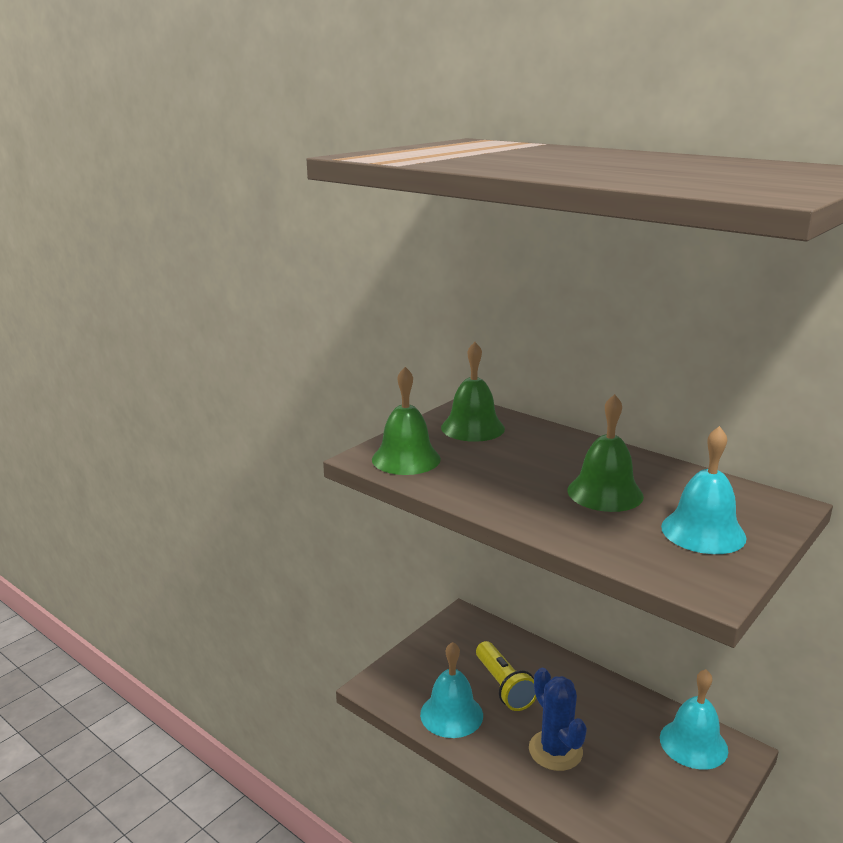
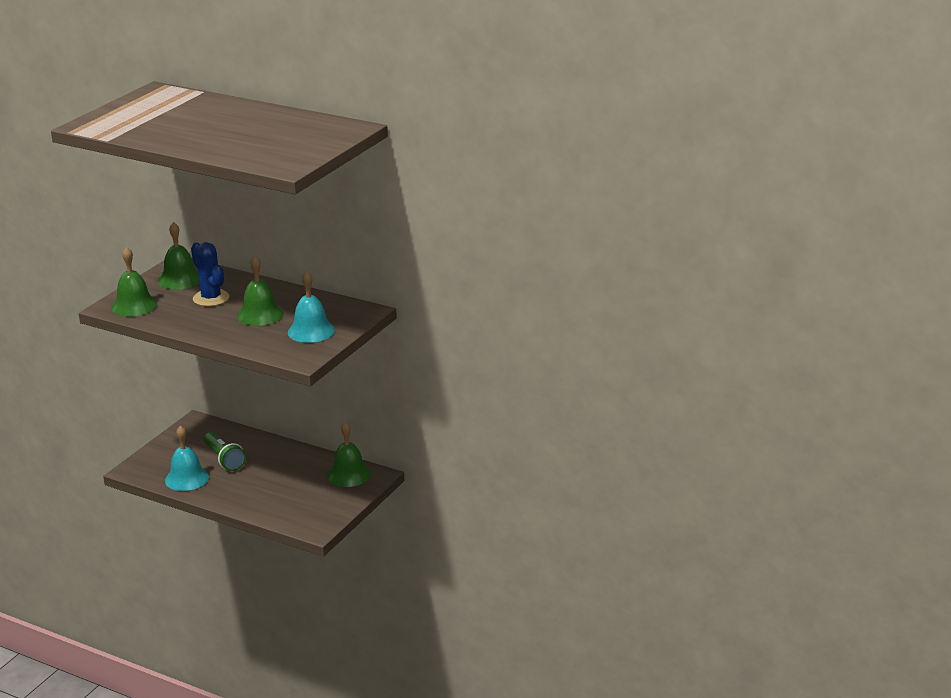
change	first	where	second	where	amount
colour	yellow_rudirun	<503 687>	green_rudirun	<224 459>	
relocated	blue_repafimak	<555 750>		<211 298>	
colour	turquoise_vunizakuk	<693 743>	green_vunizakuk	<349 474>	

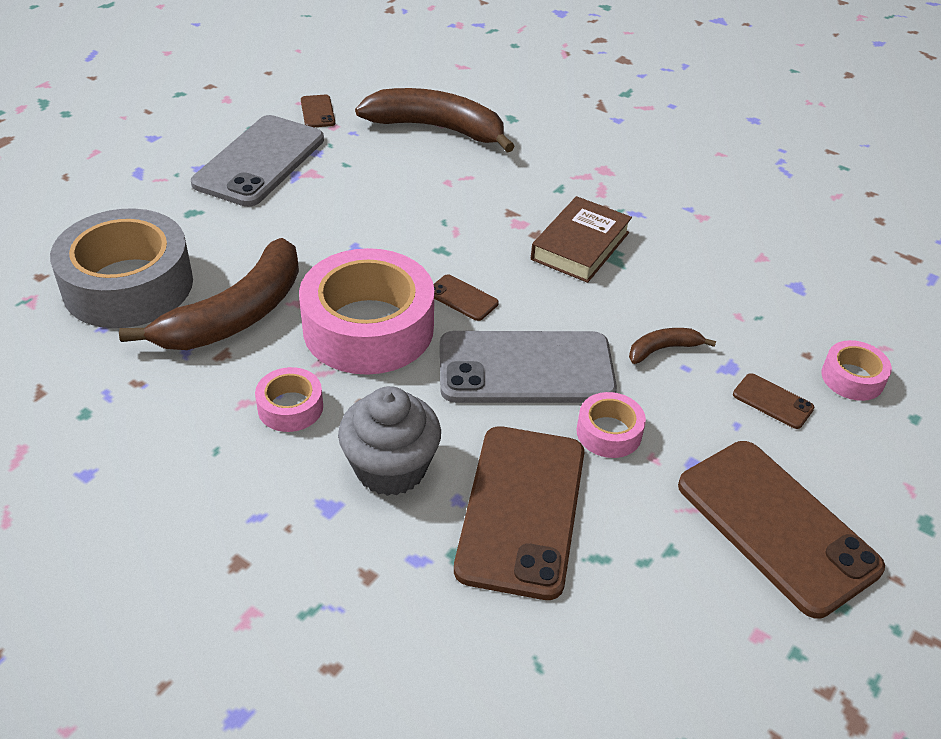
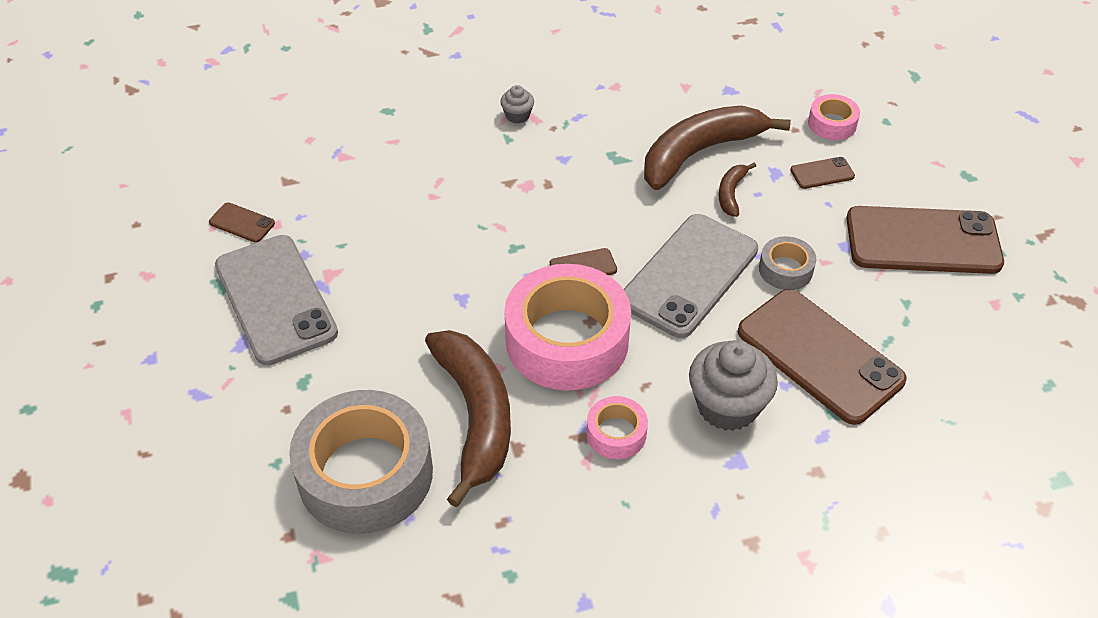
change	first	where	second	where	amount
relocated	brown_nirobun	<437 128>		<699 153>	
missing	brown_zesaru	<580 246>			
colour	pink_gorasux	<609 432>	grey_gorasux	<785 269>	
appeared			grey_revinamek	<517 115>	

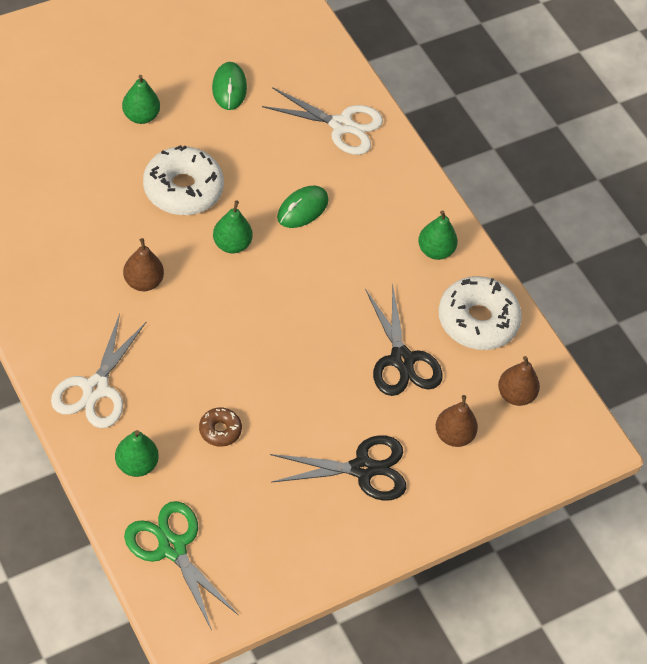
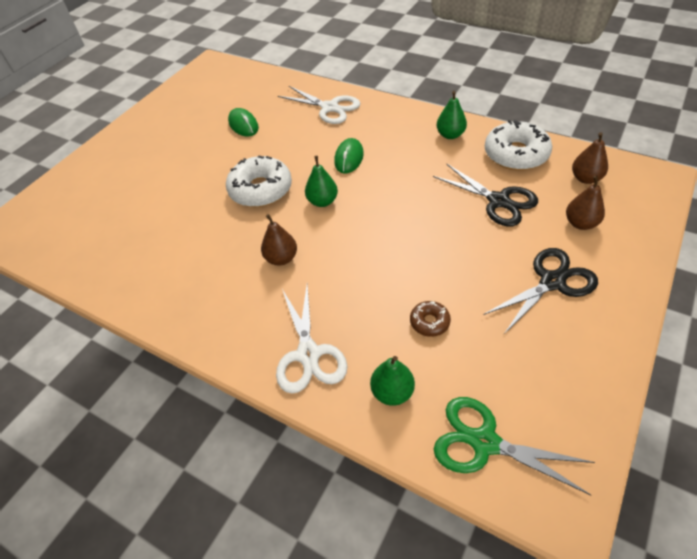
change	first	where	second	where	amount
missing	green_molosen	<141 116>			
spun	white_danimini	<341 125>		<329 108>	45 degrees clockwise

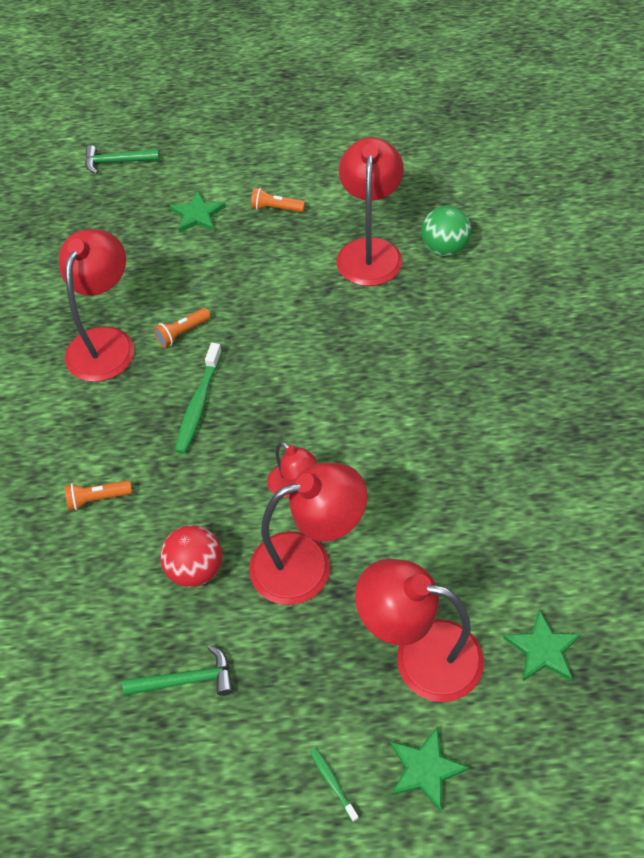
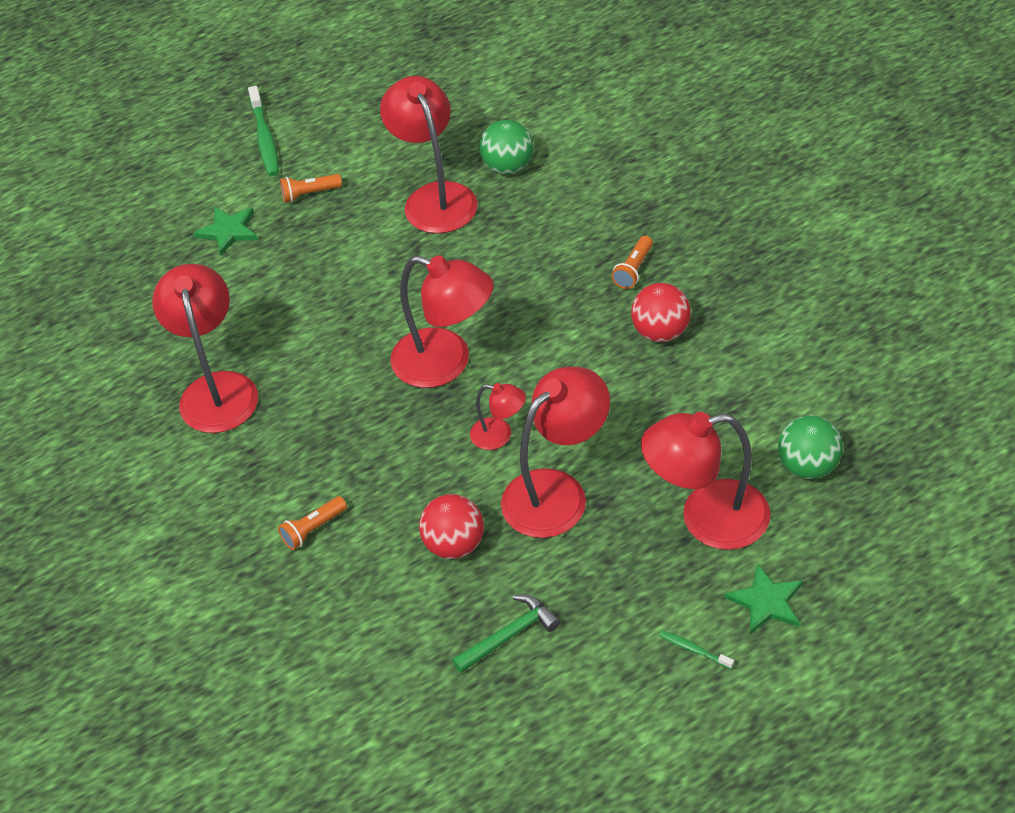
change	first	where	second	where	amount
missing	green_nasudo	<117 162>			
relocated	orange_rudirun	<182 333>		<633 270>	
relocated	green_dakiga	<198 404>		<265 138>	
exchanged	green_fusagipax	<543 649>	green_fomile	<808 466>	
appeared			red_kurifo	<446 363>	
appeared			red_fomile	<661 332>	

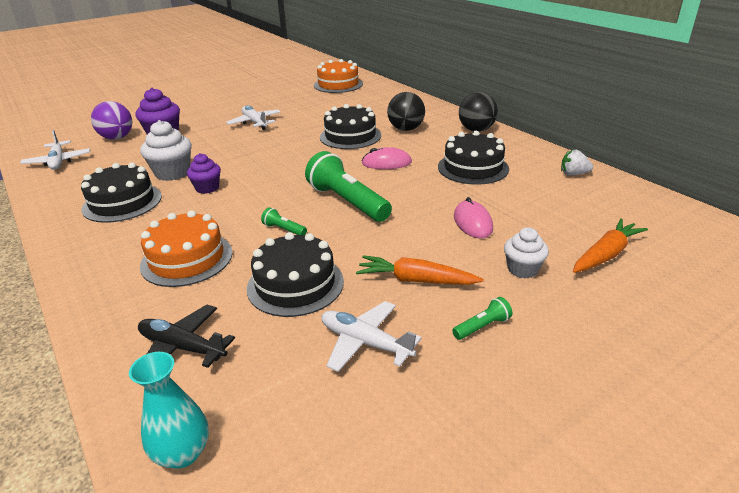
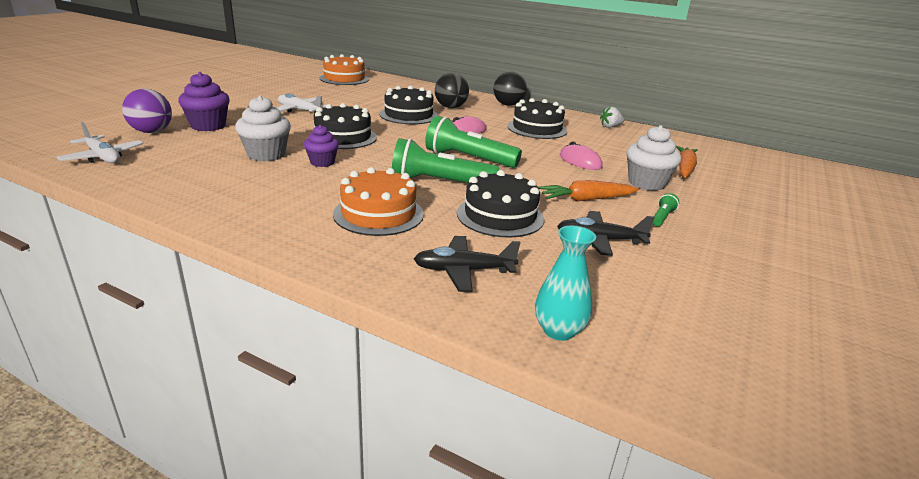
change	first	where	second	where	amount
relocated	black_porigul	<122 202>		<343 137>	
size	green_rudirun	<284 230>		<440 183>	x2.28
colour	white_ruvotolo	<365 343>	black_ruvotolo	<599 240>	
size	white_revinamek	<522 269>		<646 183>	x1.55

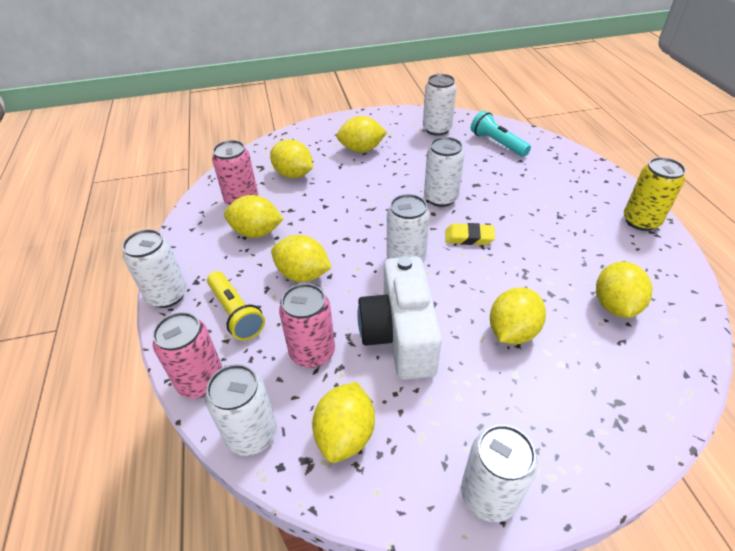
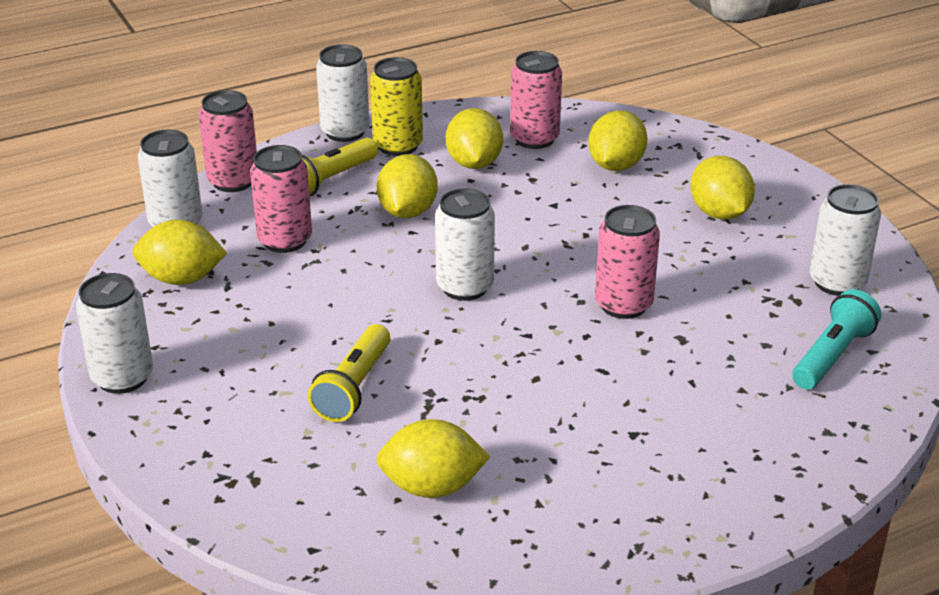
change	first	where	second	where	amount
missing	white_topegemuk	<400 336>			
colour	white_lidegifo	<441 198>	pink_lidegifo	<623 305>	
missing	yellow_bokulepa	<469 237>			
exchanged	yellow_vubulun	<512 331>	yellow_rudirun	<353 387>	
relocated	yellow_lidegifo	<641 221>		<398 146>	

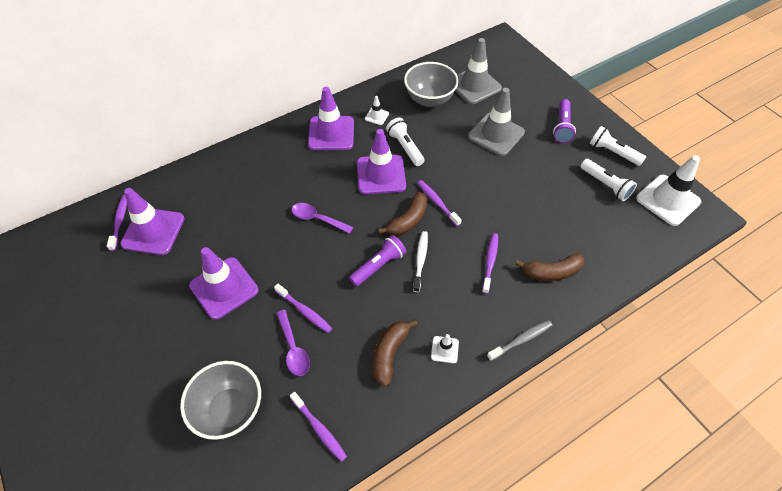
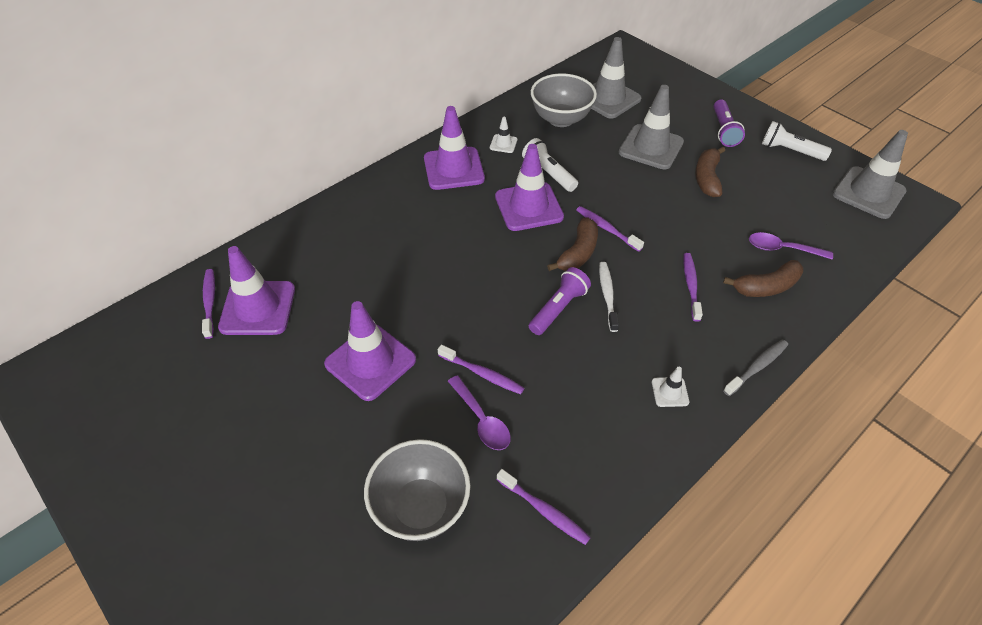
change	first	where	second	where	amount
relocated	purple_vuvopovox	<317 219>		<782 249>	
relocated	brown_nirobun	<390 353>		<707 178>	
missing	white_rudirun	<605 185>			
colour	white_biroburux	<668 200>	grey_biroburux	<868 193>	

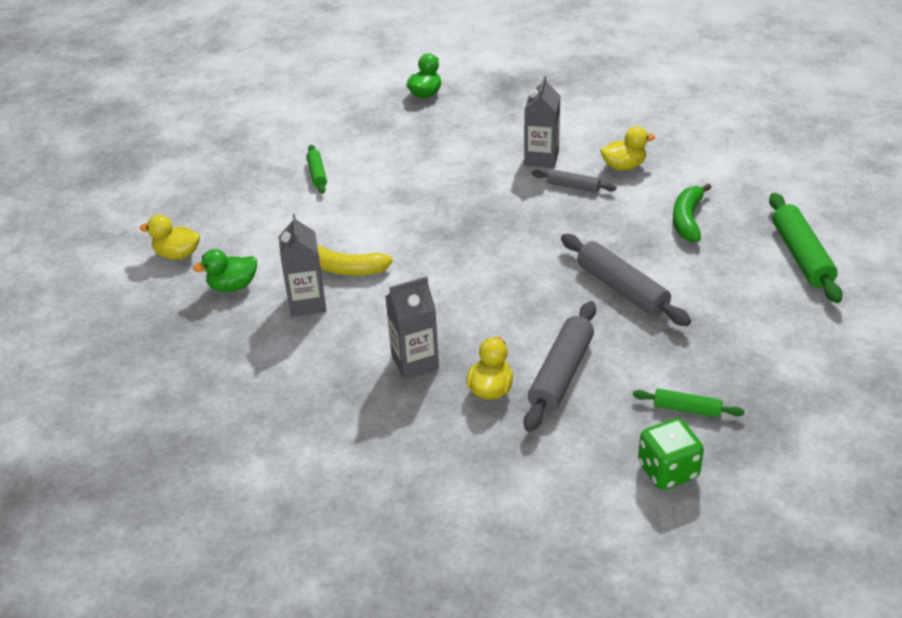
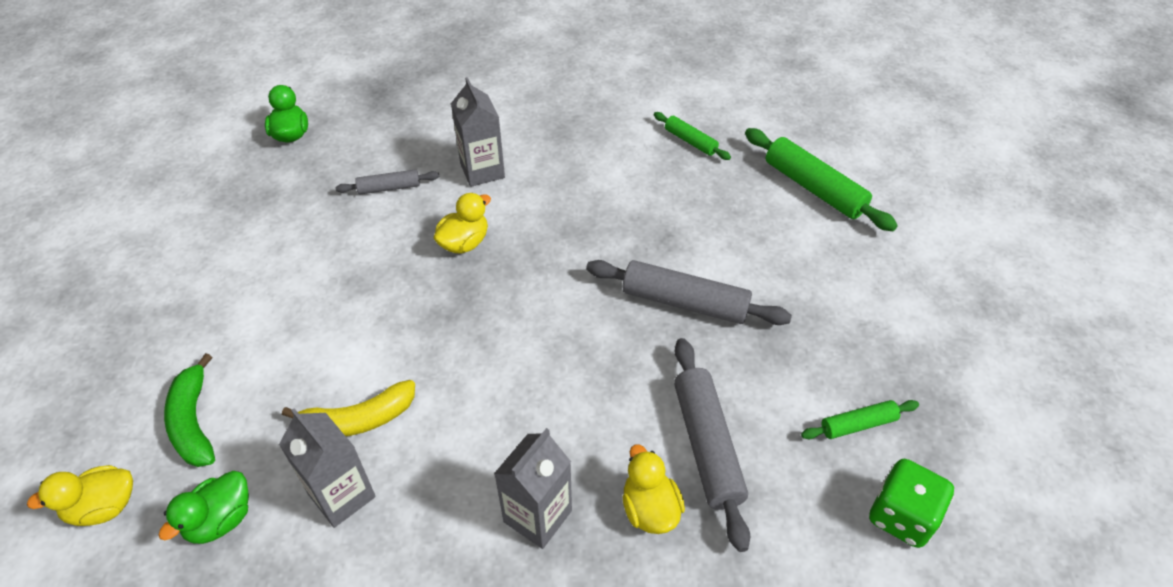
change	first	where	second	where	amount
relocated	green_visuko	<317 174>		<690 141>	
relocated	grey_visuko	<573 186>		<389 188>	
relocated	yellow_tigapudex	<624 166>		<464 243>	
relocated	green_nirobun	<687 220>		<194 422>	

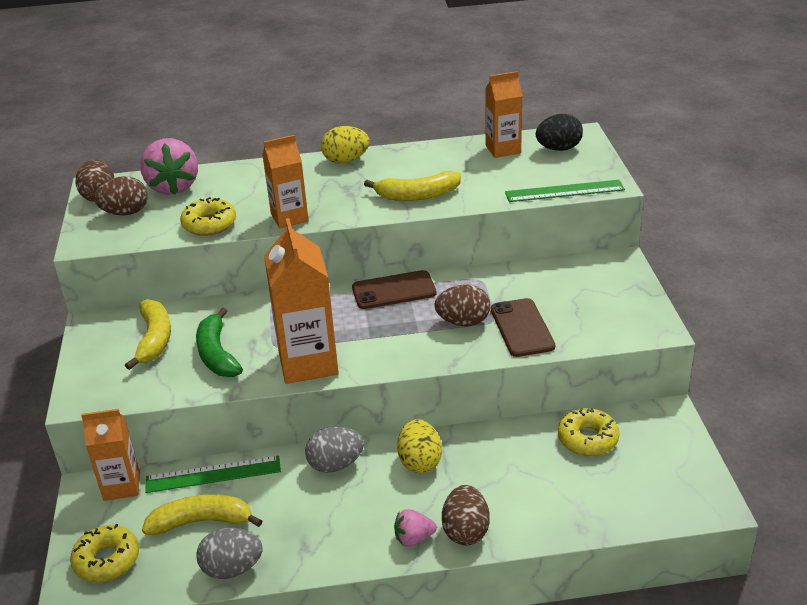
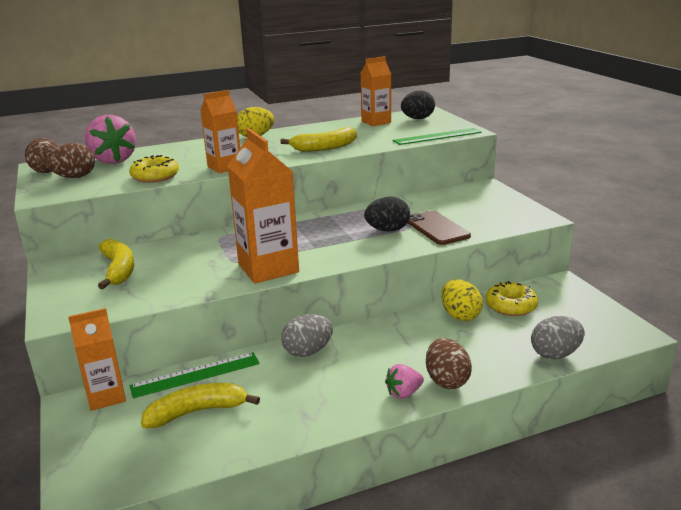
change	first	where	second	where	amount
missing	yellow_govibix	<107 560>			
missing	green_nirobun	<217 354>			
relocated	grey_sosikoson	<232 569>		<555 354>	
missing	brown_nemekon	<394 290>			
relocated	yellow_sosikoson	<420 462>		<460 315>	
colour	brown_sosikoson	<463 322>	black_sosikoson	<387 230>	

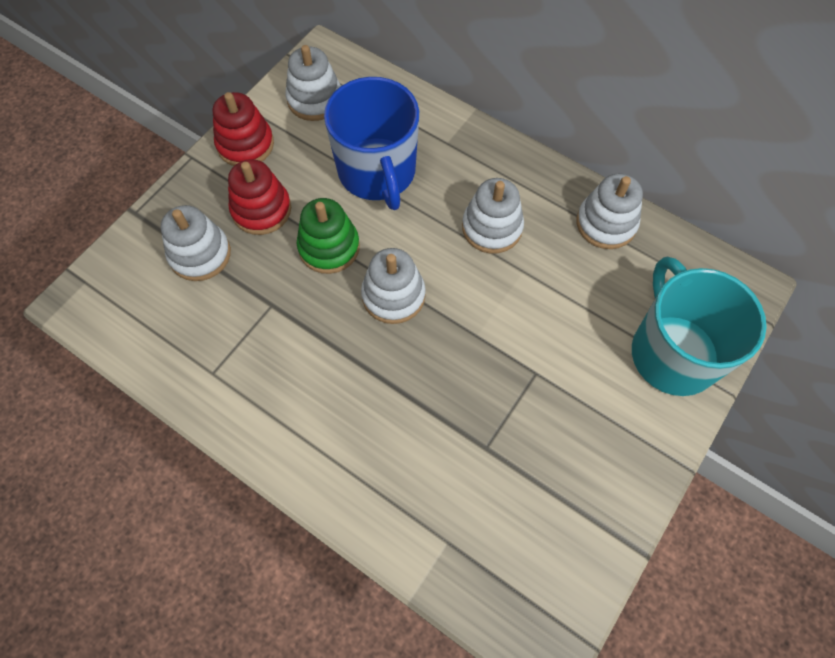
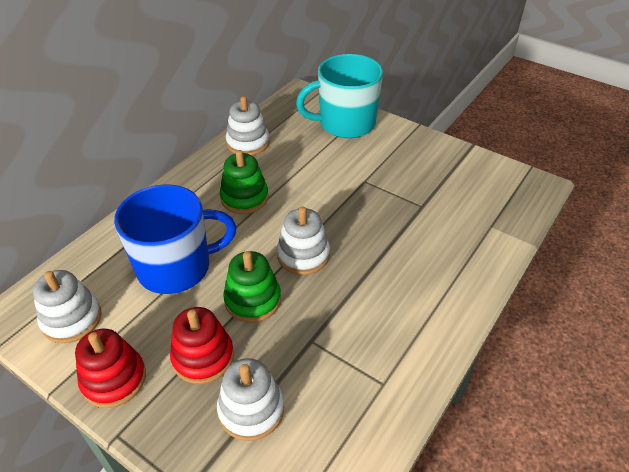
change	first	where	second	where	amount
colour	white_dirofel	<492 228>	green_dirofel	<244 198>	

